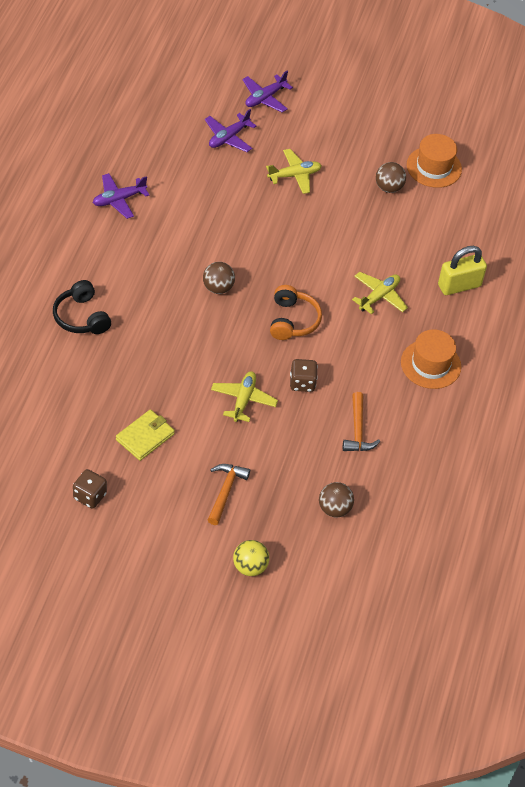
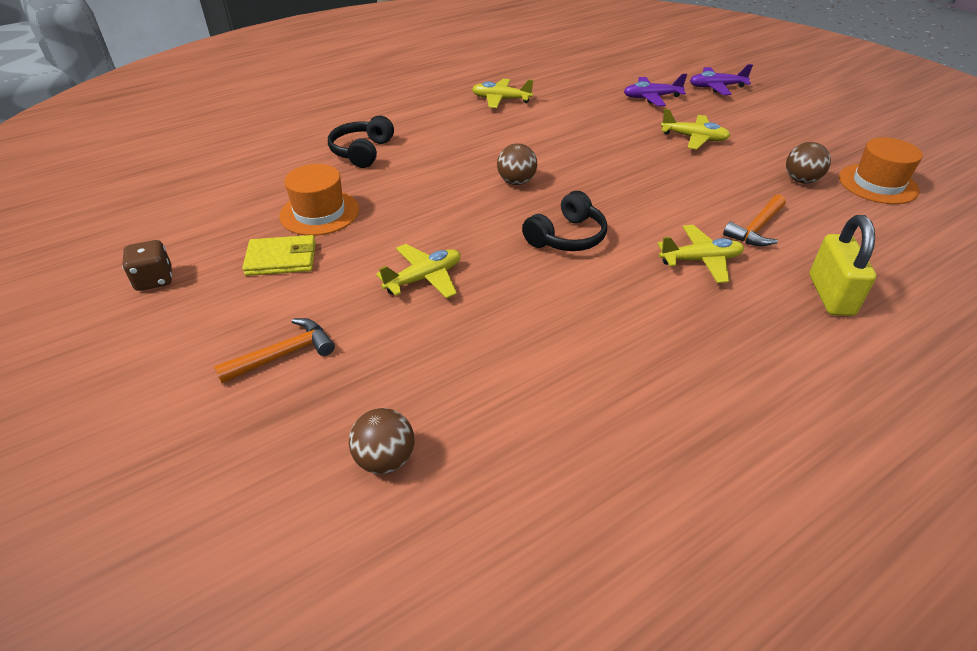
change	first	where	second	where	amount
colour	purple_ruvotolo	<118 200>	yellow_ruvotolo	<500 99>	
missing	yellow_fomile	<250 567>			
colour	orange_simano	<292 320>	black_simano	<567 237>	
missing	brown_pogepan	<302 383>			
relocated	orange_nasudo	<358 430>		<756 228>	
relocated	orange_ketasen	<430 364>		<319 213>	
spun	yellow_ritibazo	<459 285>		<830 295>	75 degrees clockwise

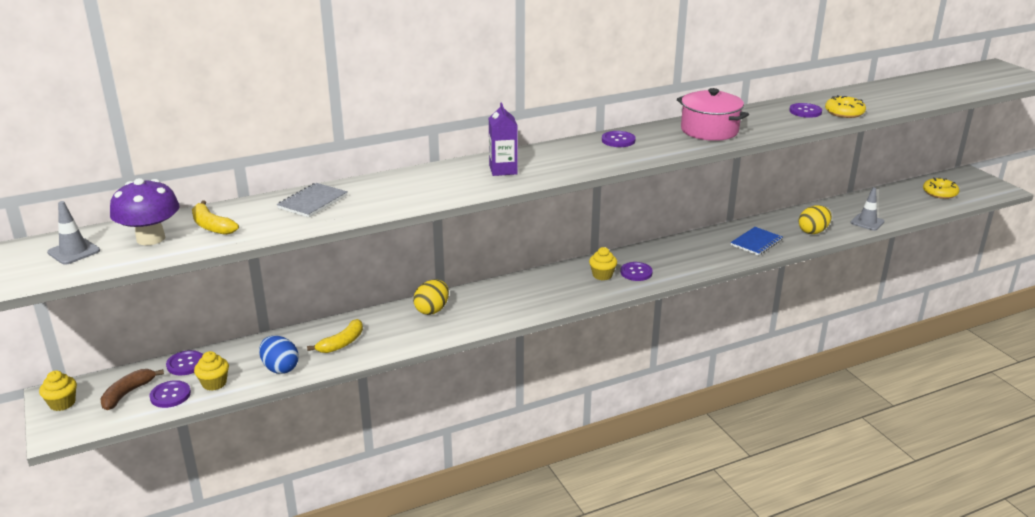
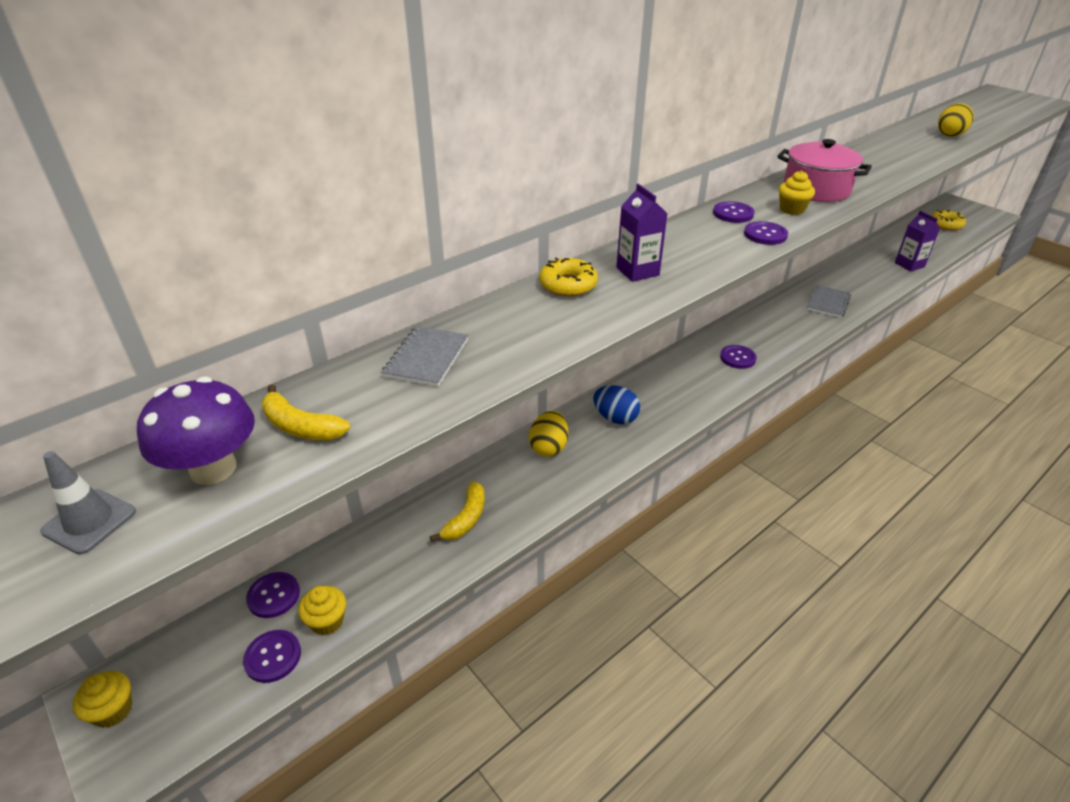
change	first	where	second	where	amount
missing	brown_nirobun	<128 393>			
relocated	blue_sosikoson	<280 368>		<615 418>	
relocated	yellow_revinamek	<602 275>		<792 209>	
colour	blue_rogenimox	<756 242>	grey_rogenimox	<828 303>	
relocated	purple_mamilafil	<805 111>		<765 235>	
relocated	yellow_sosikoson	<813 231>		<950 135>	
relocated	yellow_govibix	<844 112>		<568 285>	
exchanged	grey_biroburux	<867 222>	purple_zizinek	<909 265>	

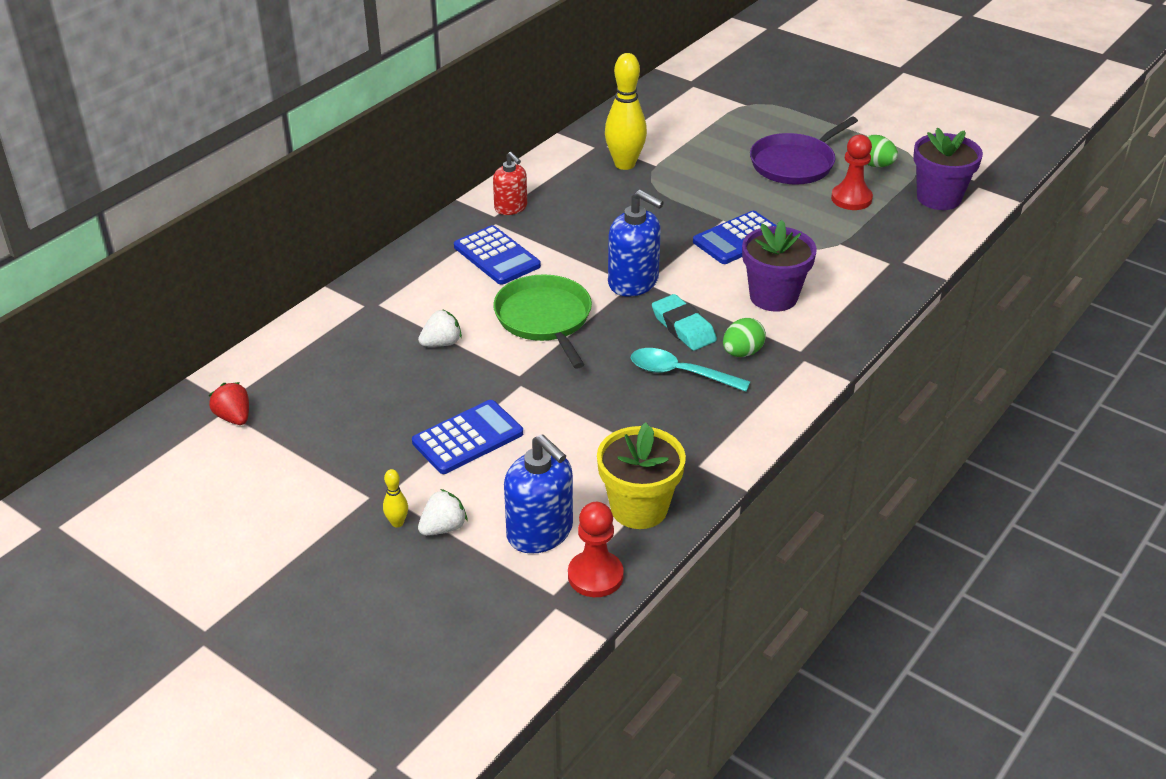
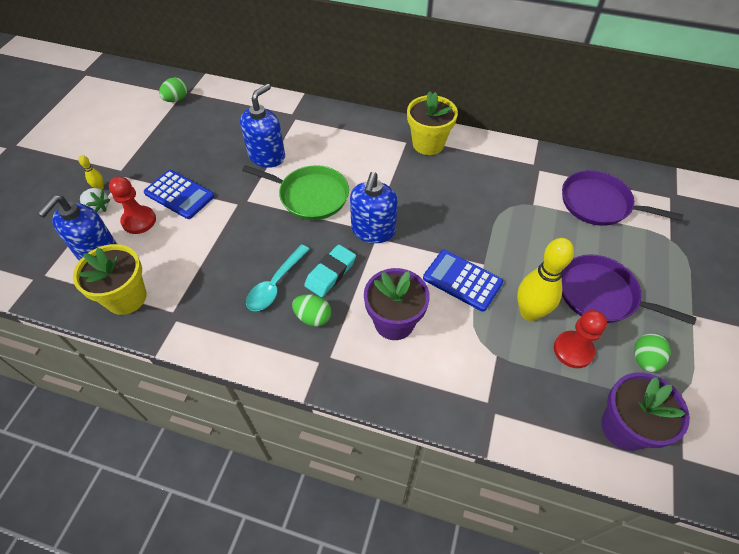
change	first	where	second	where	amount
exchanged	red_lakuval	<234 417>	green_sosikoson	<176 99>	
exchanged	white_lakuval	<441 343>	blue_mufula	<267 156>	
missing	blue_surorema	<496 256>			
exchanged	red_mufula	<511 207>	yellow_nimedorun	<428 144>	
spun	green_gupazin	<544 319>		<310 196>	60 degrees clockwise
relocated	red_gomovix	<595 576>		<139 221>	
relocated	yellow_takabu	<625 164>		<529 312>	
spun	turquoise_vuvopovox	<680 373>		<275 284>	150 degrees counterclockwise
appeared			purple_gupazin	<599 204>	

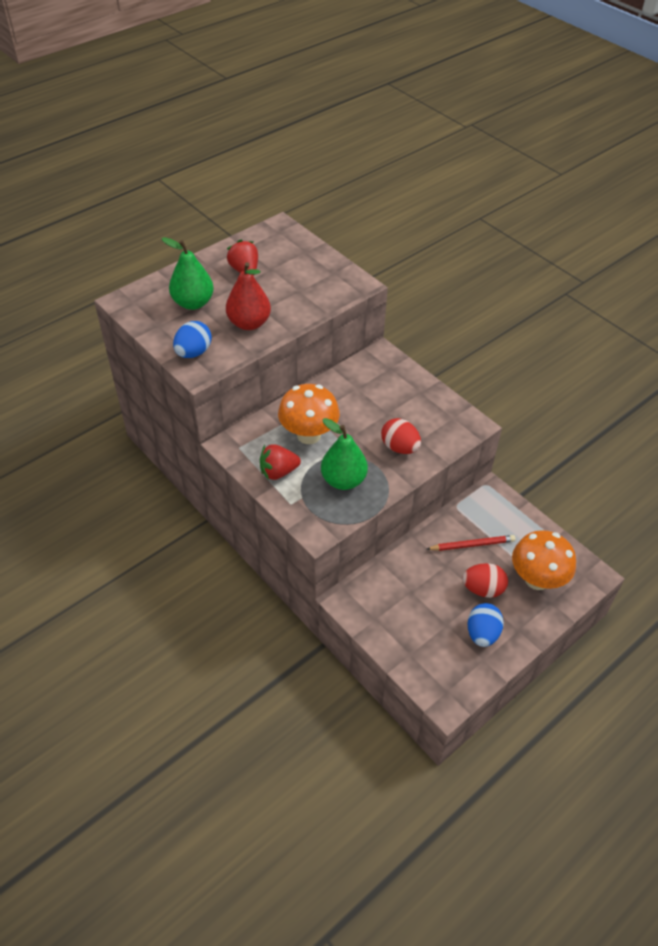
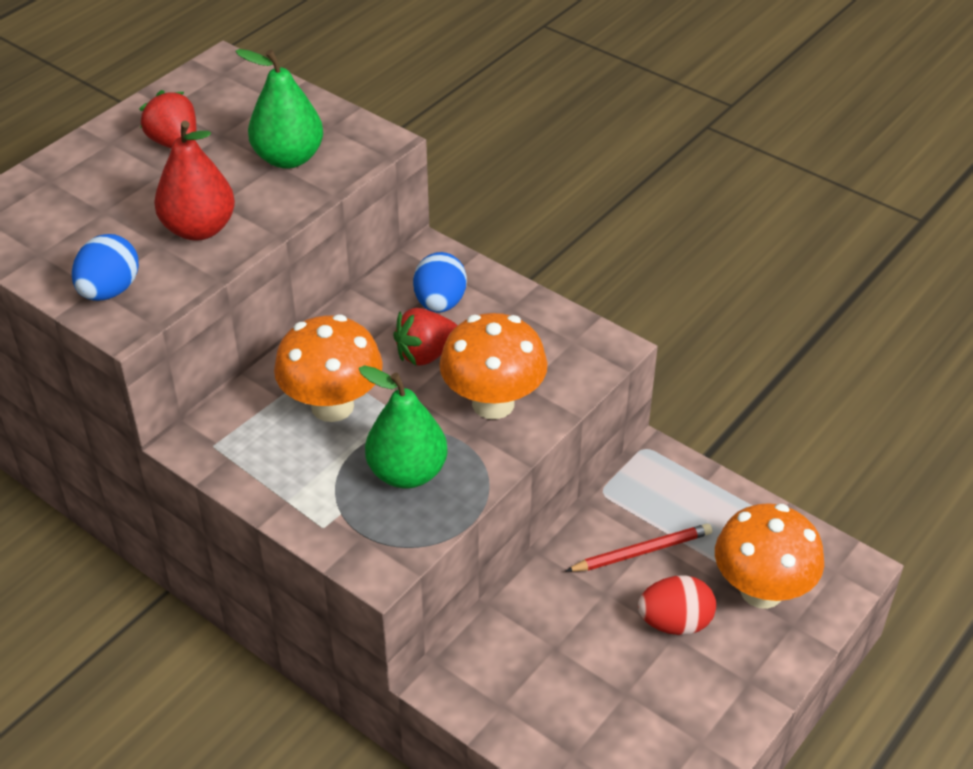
change	first	where	second	where	amount
relocated	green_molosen	<193 303>		<288 158>	
relocated	red_lakuval	<278 472>		<426 354>	
exchanged	red_sosikoson	<399 447>	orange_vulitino	<493 403>	
relocated	blue_sosikoson	<482 633>		<440 303>	

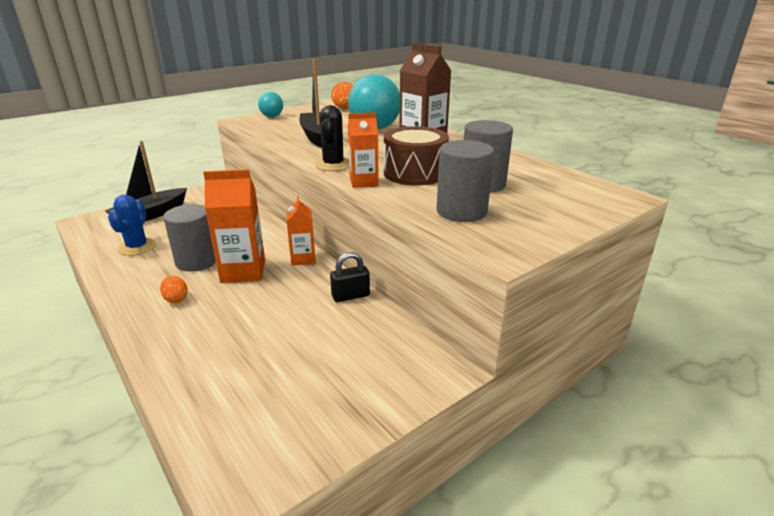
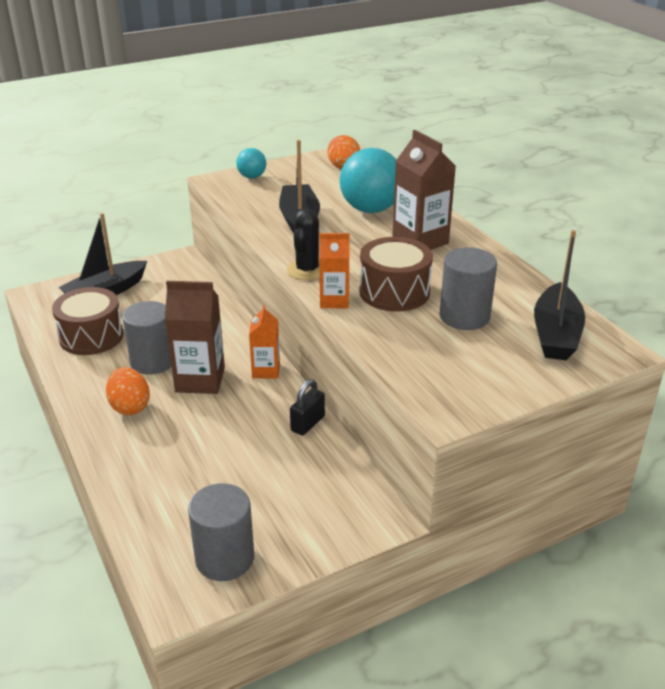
change	first	where	second	where	amount
exchanged	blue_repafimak	<137 247>	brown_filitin	<91 336>	
size	orange_sosikoson	<176 299>		<130 407>	x1.63
colour	orange_zizinek	<243 271>	brown_zizinek	<200 380>	
spun	black_ritibazo	<350 296>		<307 423>	45 degrees counterclockwise
relocated	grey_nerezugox	<461 211>		<224 558>	
appeared			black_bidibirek	<555 334>	

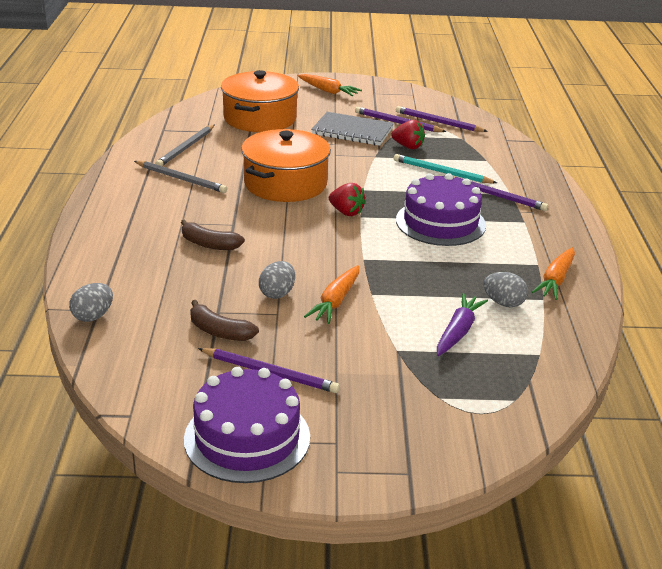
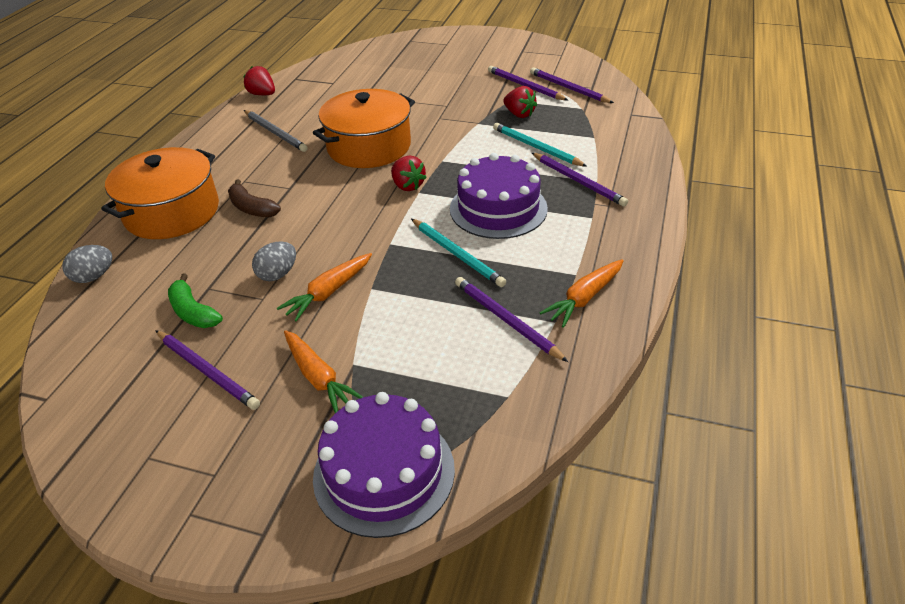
change	first	where	second	where	amount
missing	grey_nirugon	<186 148>			
relocated	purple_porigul	<247 438>		<384 472>	
colour	brown_nirobun	<219 331>	green_nirobun	<193 312>	
relocated	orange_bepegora	<260 118>		<172 212>	
relocated	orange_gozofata	<328 91>		<319 378>	
missing	grey_rogenimox	<352 131>			
missing	purple_gozofata	<458 332>			
exchanged	grey_sosikoson	<503 303>	purple_nirugon	<506 320>	
appeared			red_lakuval	<262 94>	
appeared			turquoise_nirugon	<457 254>	

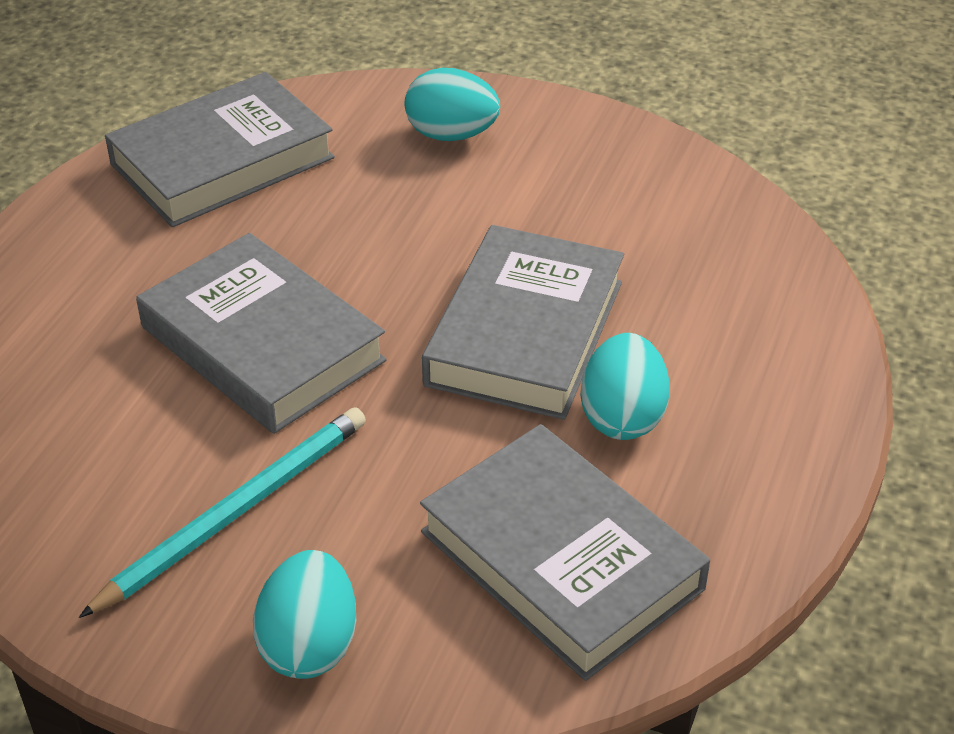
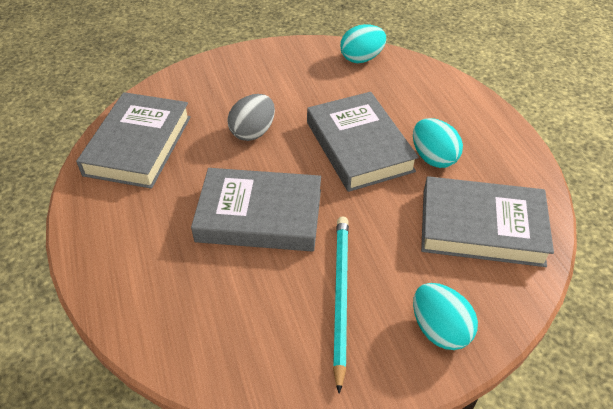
change	first	where	second	where	amount
relocated	turquoise_sosikoson	<451 135>		<361 58>	
appeared			grey_sosikoson	<253 132>	

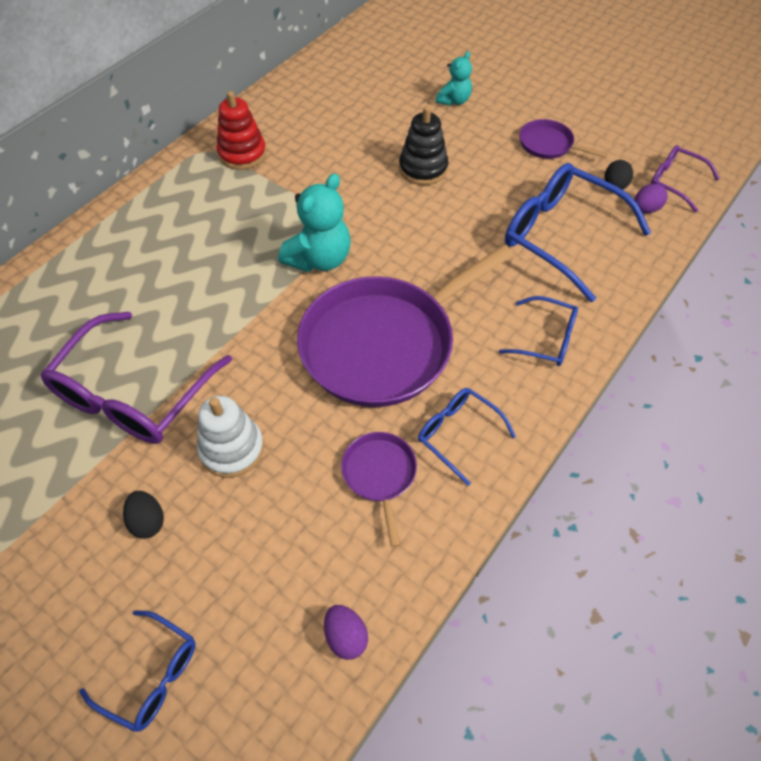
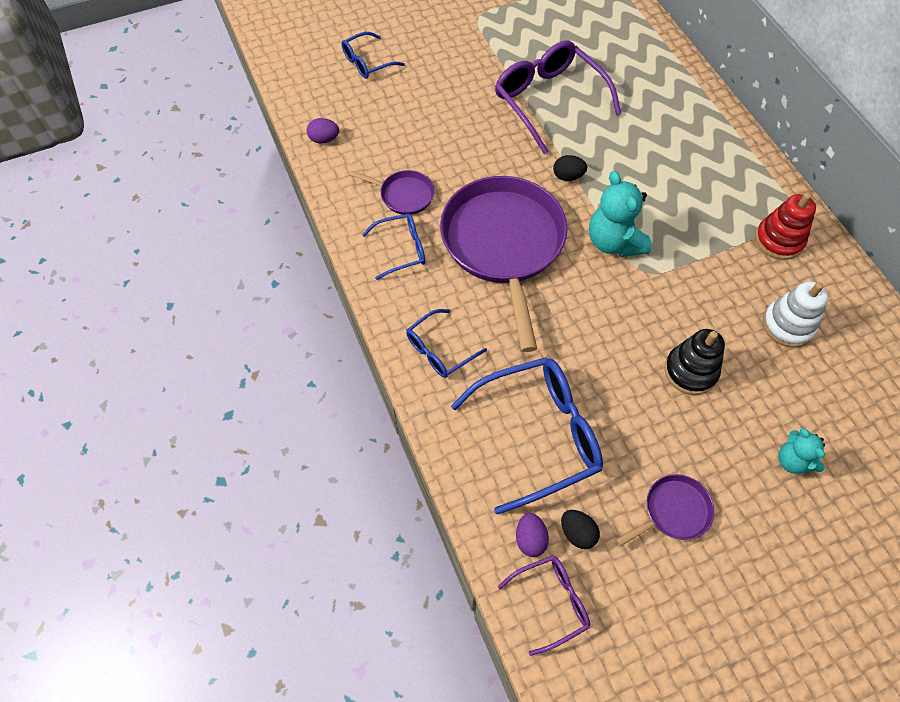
change	first	where	second	where	amount
relocated	black_sosikoson	<148 521>		<568 176>	
relocated	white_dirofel	<232 449>		<788 325>	

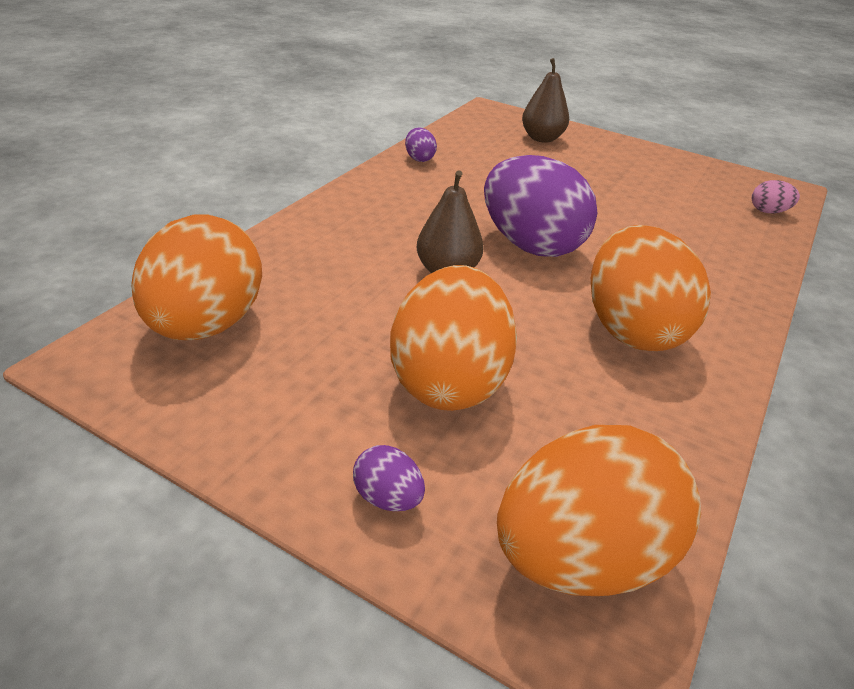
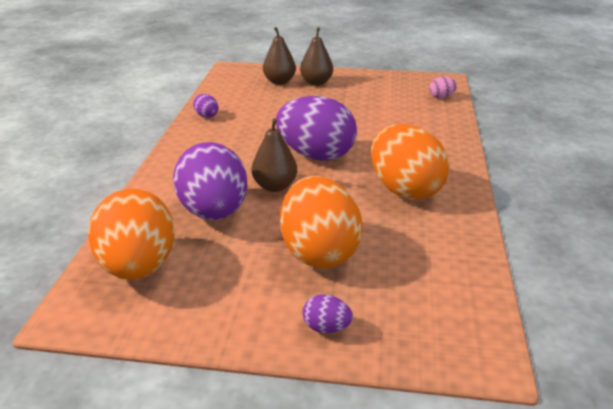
change	first	where	second	where	amount
missing	orange_sosikoson	<580 557>			
appeared			purple_sosikoson	<214 212>	
appeared			brown_molosen	<316 83>	

